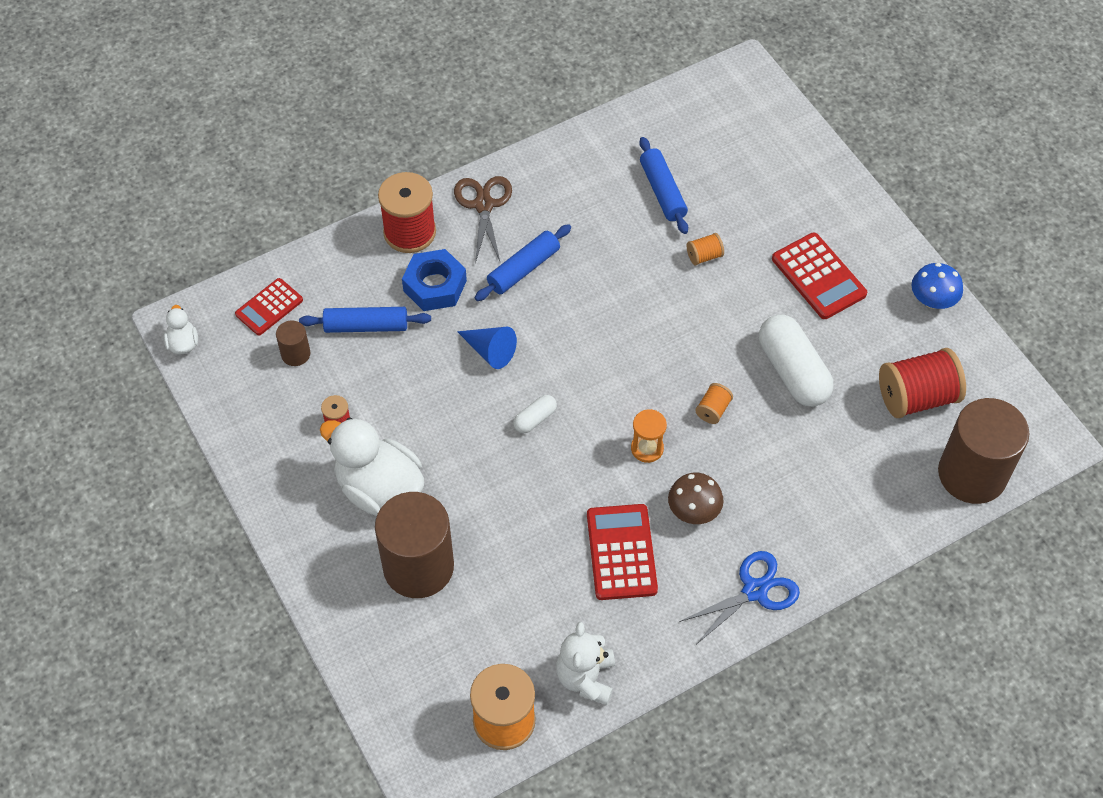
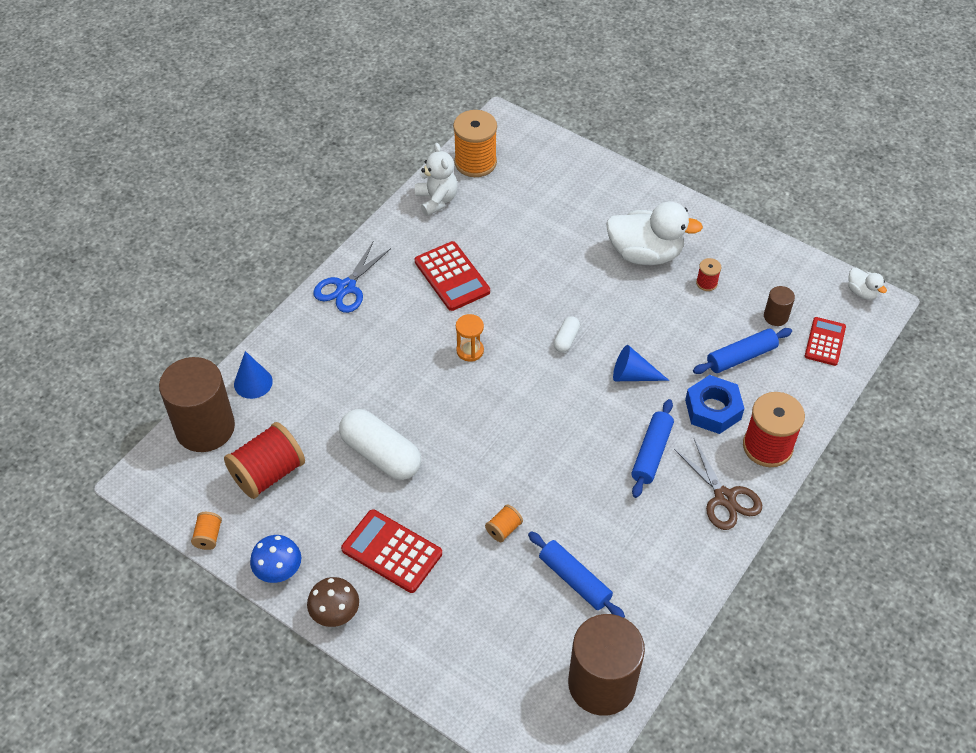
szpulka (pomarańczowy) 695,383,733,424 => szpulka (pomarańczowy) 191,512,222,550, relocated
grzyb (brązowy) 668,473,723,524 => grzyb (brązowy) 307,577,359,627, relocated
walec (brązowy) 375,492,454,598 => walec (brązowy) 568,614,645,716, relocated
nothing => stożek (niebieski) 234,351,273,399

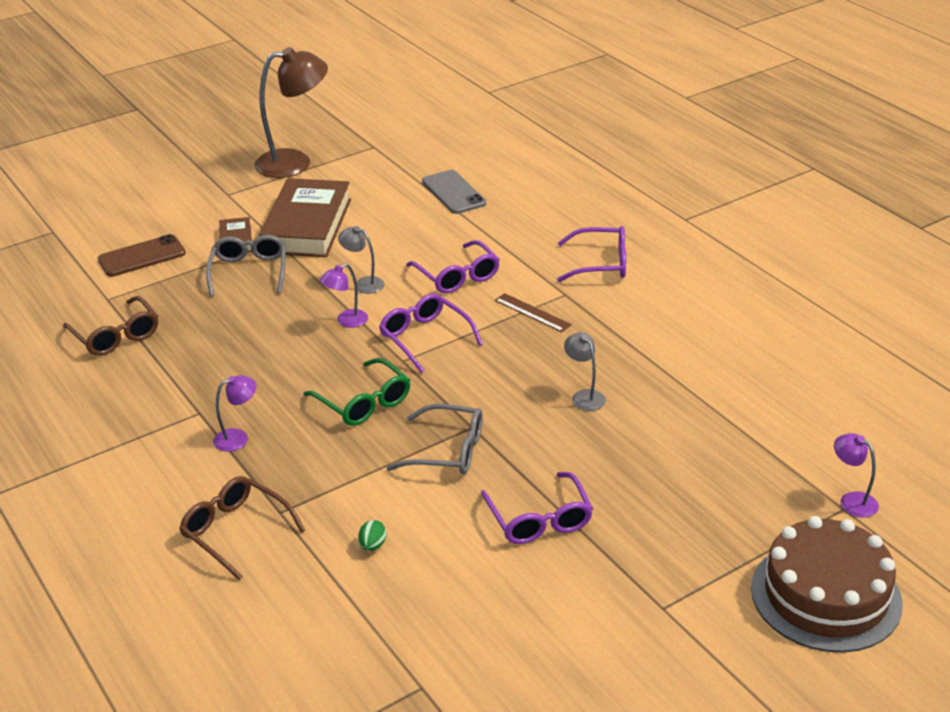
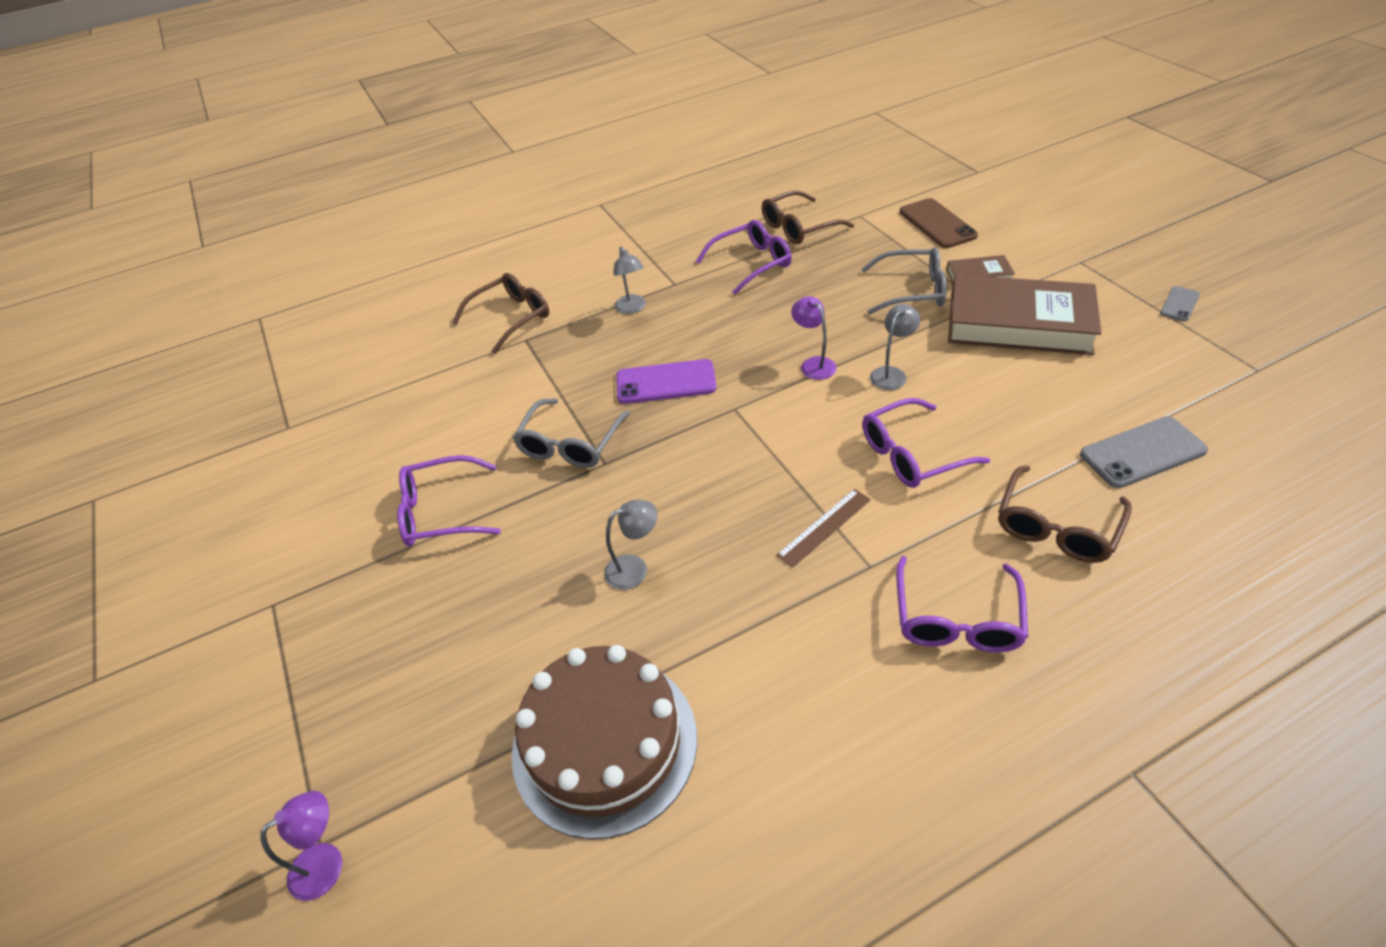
lampka (brązowy) 254,47,328,178 => telefon (szary) 1160,286,1200,321
okulary (fioletowy) 379,294,483,373 => okulary (fioletowy) 696,220,792,295, relocated
okulary (zielony) 304,358,410,426 => telefon (fioletowy) 616,359,716,404
lampka (fioletowy) 213,375,257,452 => lampka (szary) 613,246,646,314
tort (brązowy) 751,516,903,653 => tort (brązowy) 512,645,697,839, relocated
jajko (zielony) 358,520,386,551 => nothing
nothing => okulary (brązowy) 998,465,1132,563

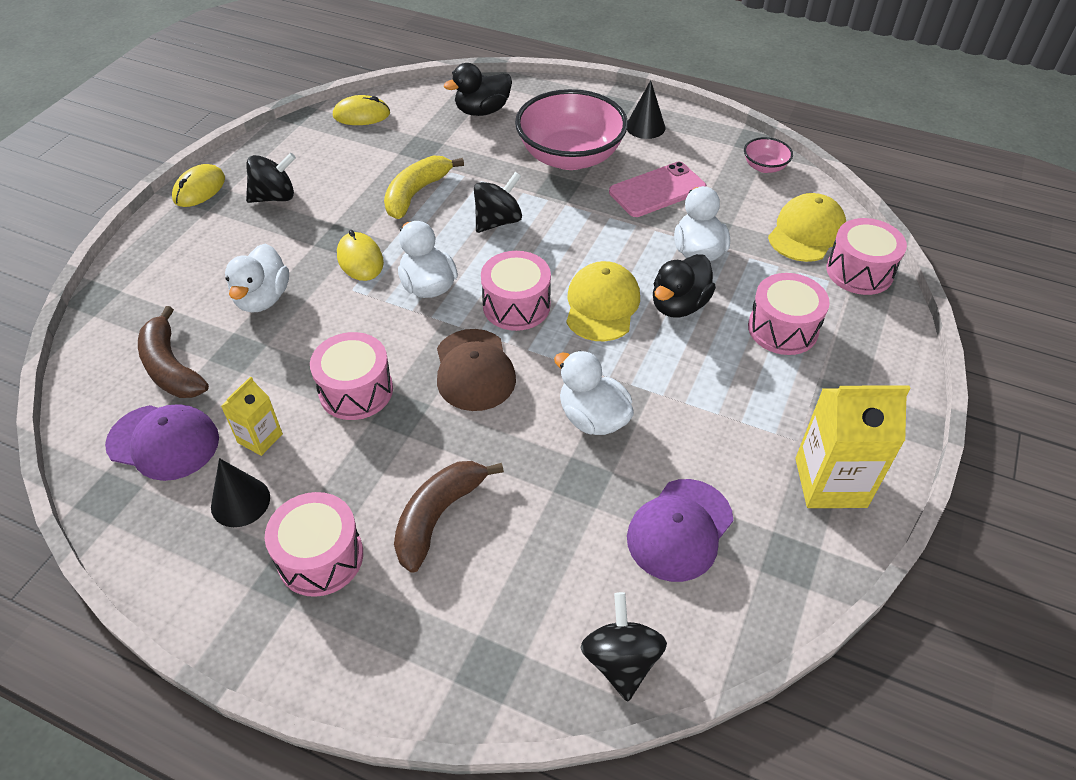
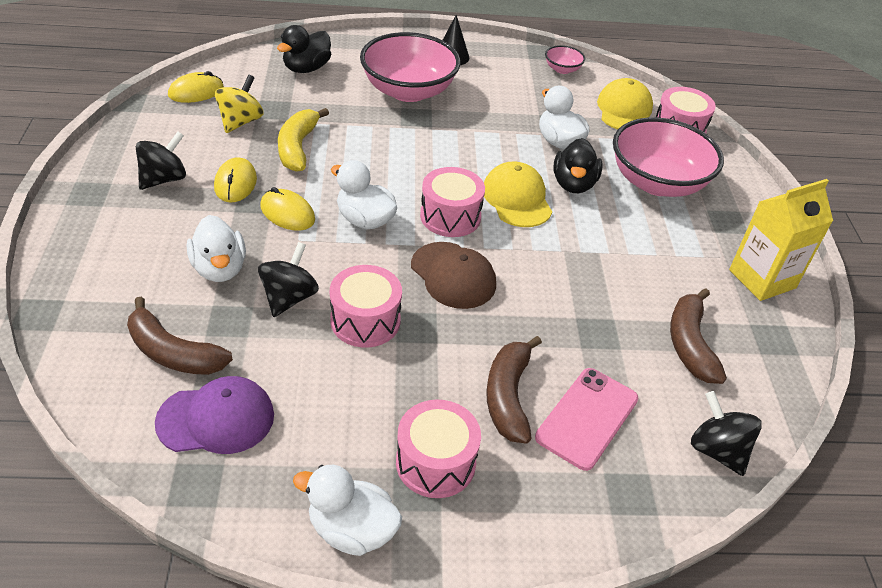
telefon (różowy) 609,162,707,217 => telefon (różowy) 535,368,638,471, relocated
myszka (żółty) 172,164,225,207 => myszka (żółty) 214,157,257,203, relocated
bączek (czarny) 474,172,522,233 => bączek (czarny) 258,242,319,317, relocated
bęben (różowy) 748,273,830,355 => miska (różowy) 613,117,724,197
kaczka (biały) 554,351,634,435 => kaczka (biały) 293,465,402,556, relocated
karton mleka (żółty) 221,376,283,456 => nothing
stożek (czarny) 211,458,270,527 => nothing
czapka (fioletowy) 627,479,733,582 => banan (brązowy) 670,288,727,384
nothing => bączek (żółty) 215,75,264,133

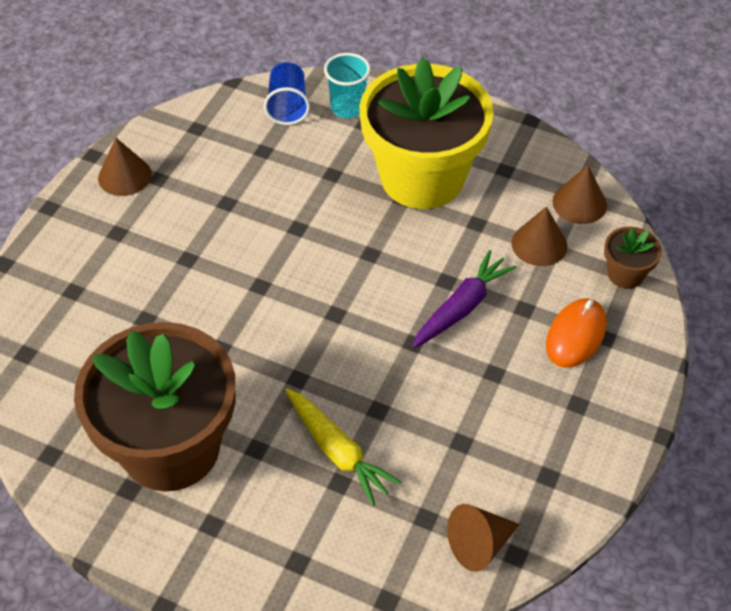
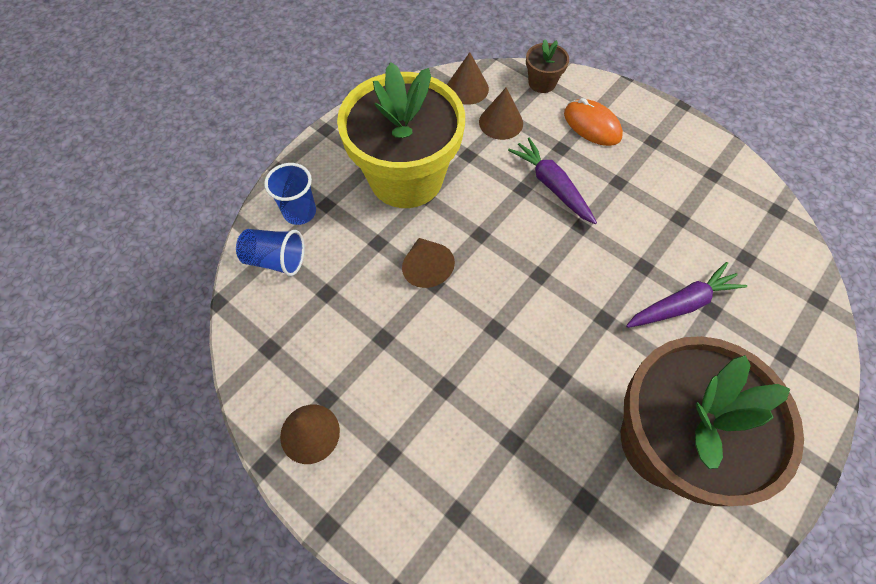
szklanka (turkusowy) 324,53,371,118 => szklanka (niebieski) 264,163,316,225
marchewka (żółty) 285,389,402,506 => marchewka (fioletowy) 626,262,747,328
stożek (brązowy) 447,504,520,572 => stożek (brązowy) 402,238,455,288, relocated

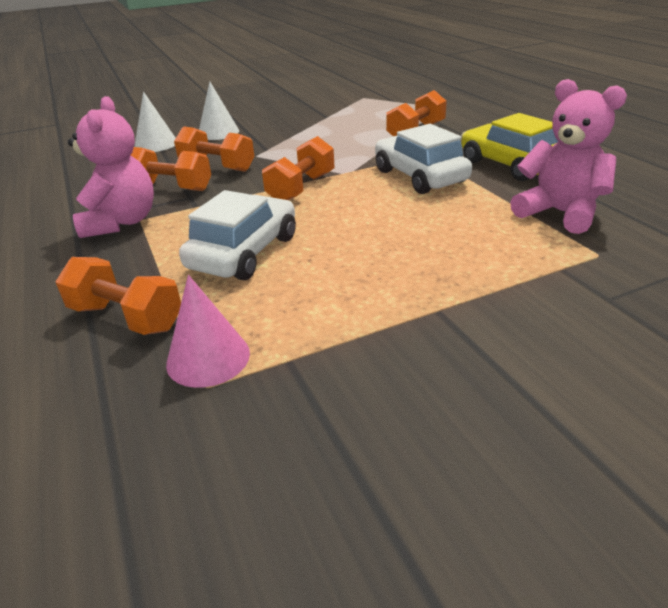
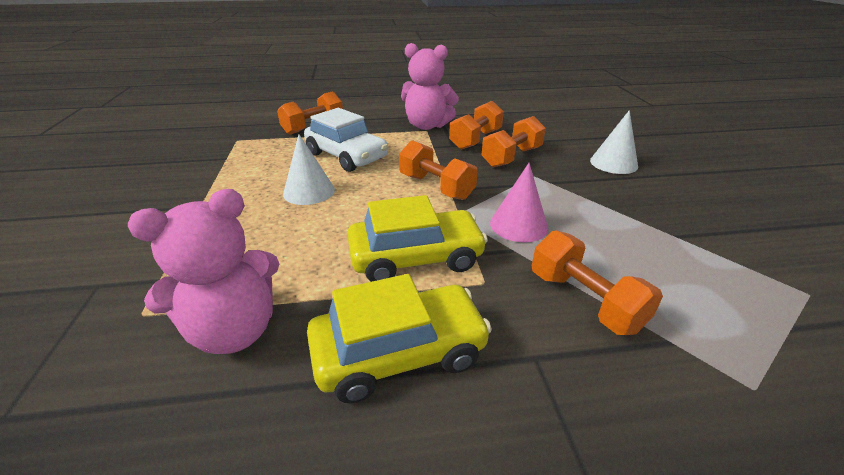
stożek (biały) 134,92,176,152 => stożek (biały) 283,134,335,205, relocated
samochód (biały) 375,124,472,194 => samochód (żółty) 347,195,488,282
stożek (różowy) 166,275,250,388 => stożek (różowy) 490,163,548,242, relocated

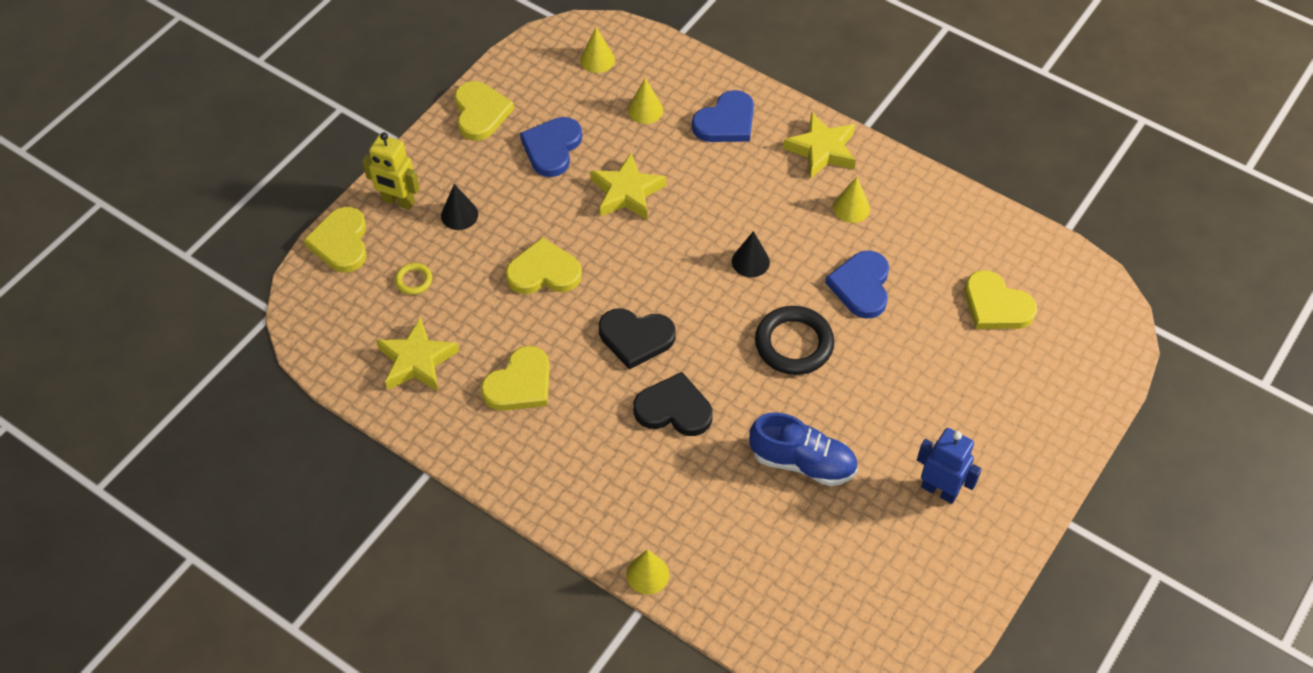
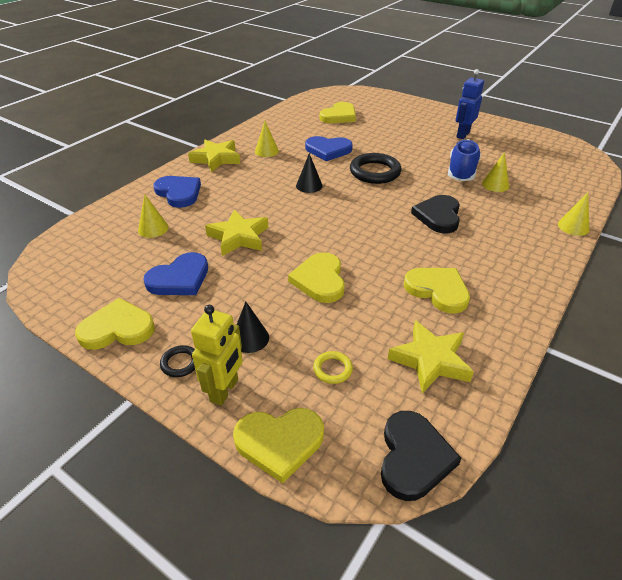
stożek (żółty) 580,27,615,73 => stożek (żółty) 482,152,509,192, relocated
serce (niebieski) 520,117,582,177 => serce (niebieski) 143,252,208,295, 60 degrees counterclockwise
serce (czarny) 599,308,675,370 => serce (czarny) 381,411,462,501, relocated
nothing => pierścień (czarny) 160,345,195,377

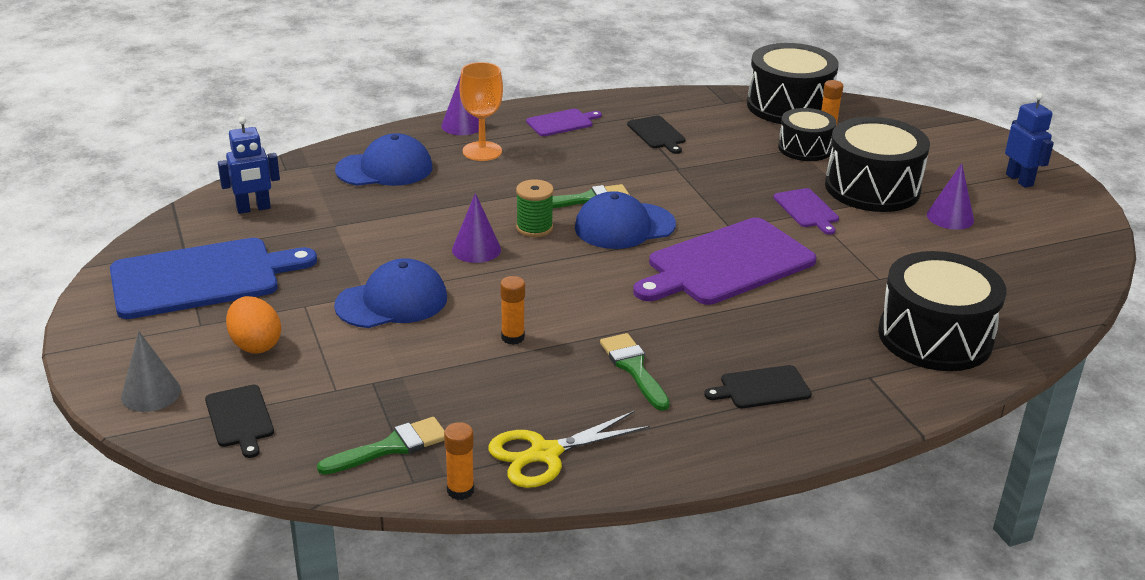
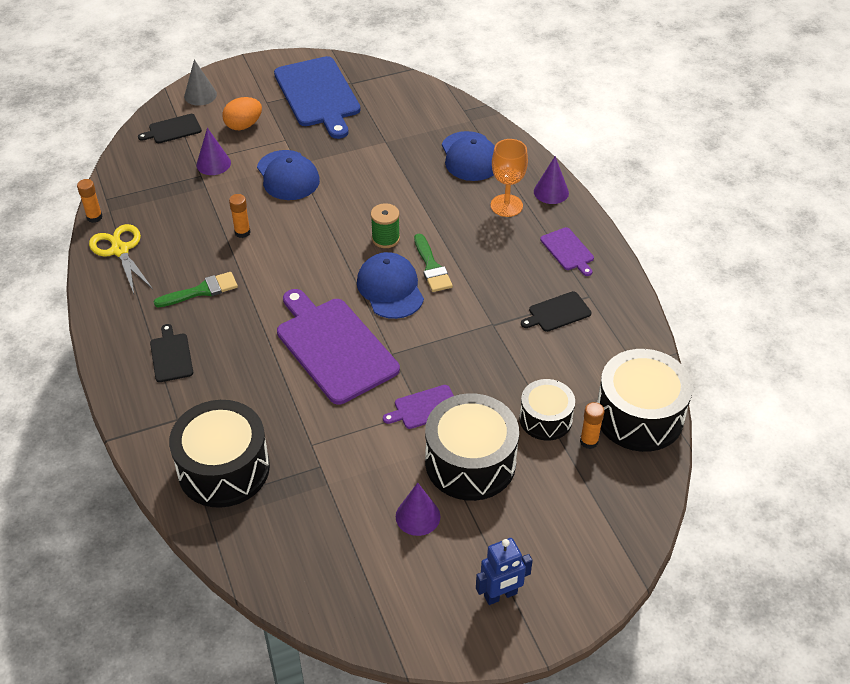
robot (niebieski) 218,117,280,214 => nothing
stożek (fioletowy) 452,193,501,263 => stożek (fioletowy) 196,128,231,175, relocated
pędzel (zielony) 317,417,445,475 => nothing

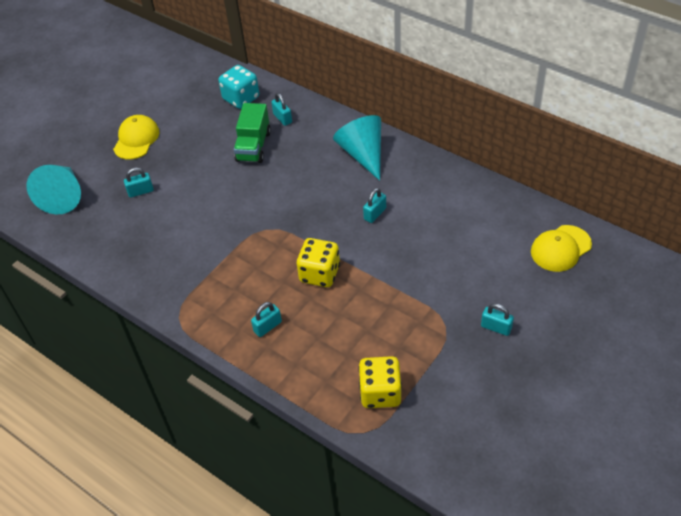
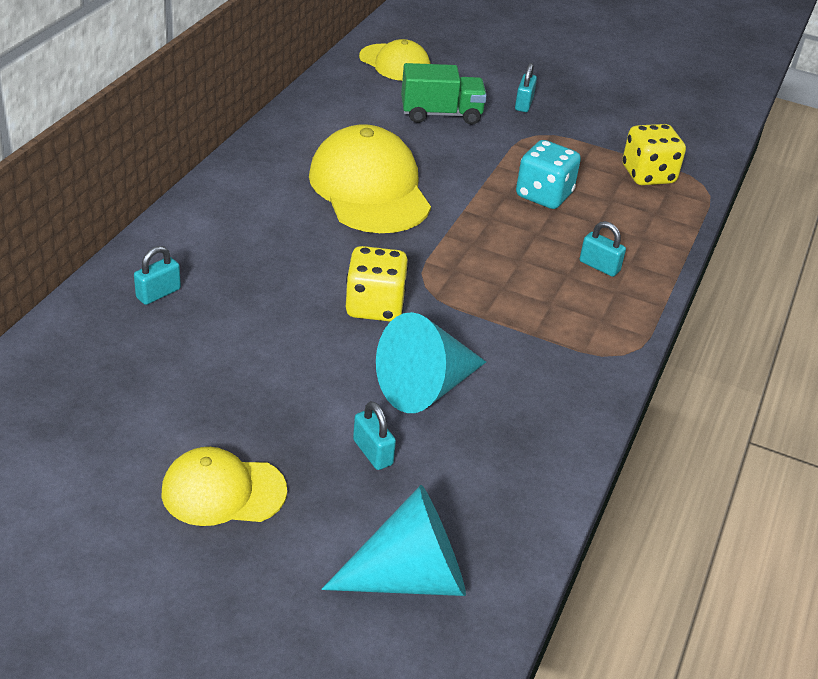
kostka do gry (turkusowy) 218,65,259,109 => kostka do gry (turkusowy) 516,140,581,209, relocated
ciężarówka (zielony) 234,103,271,163 => ciężarówka (zielony) 401,63,487,125, relocated
stożek (turkusowy) 333,115,381,181 => stożek (turkusowy) 376,312,486,413, relocated
kłódka (turkusowy) 363,188,386,223 => czapka (żółty) 309,124,431,233
kostka do gry (żółty) 297,238,340,287 => kostka do gry (żółty) 346,246,409,322, relocated

